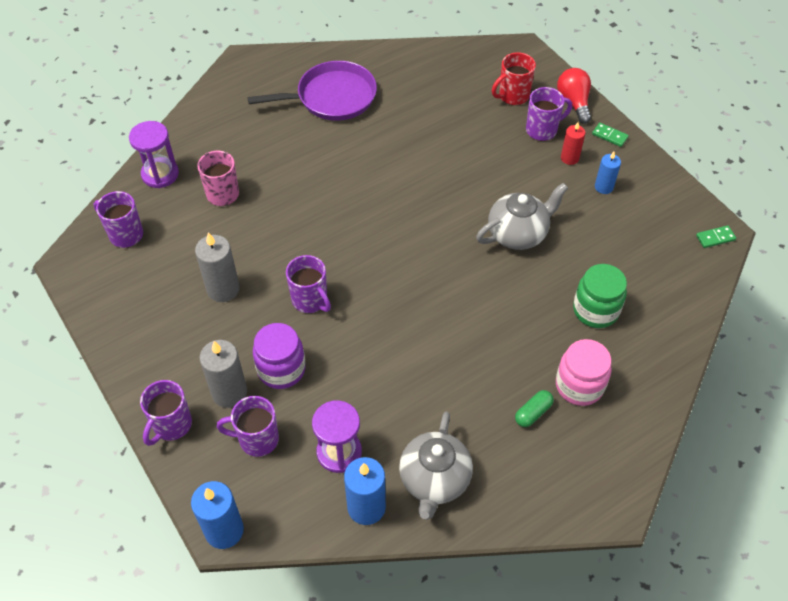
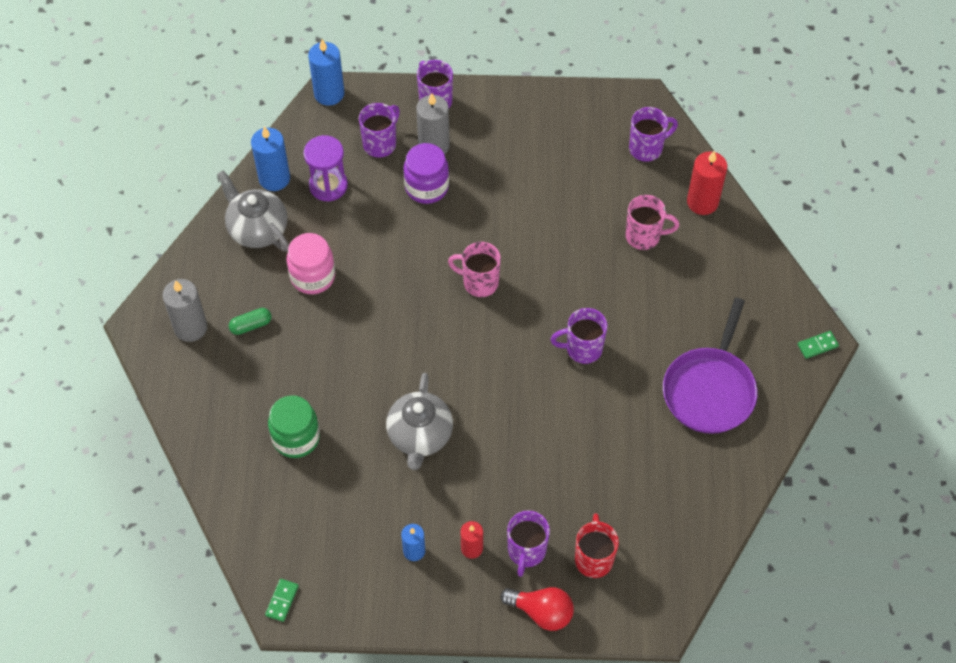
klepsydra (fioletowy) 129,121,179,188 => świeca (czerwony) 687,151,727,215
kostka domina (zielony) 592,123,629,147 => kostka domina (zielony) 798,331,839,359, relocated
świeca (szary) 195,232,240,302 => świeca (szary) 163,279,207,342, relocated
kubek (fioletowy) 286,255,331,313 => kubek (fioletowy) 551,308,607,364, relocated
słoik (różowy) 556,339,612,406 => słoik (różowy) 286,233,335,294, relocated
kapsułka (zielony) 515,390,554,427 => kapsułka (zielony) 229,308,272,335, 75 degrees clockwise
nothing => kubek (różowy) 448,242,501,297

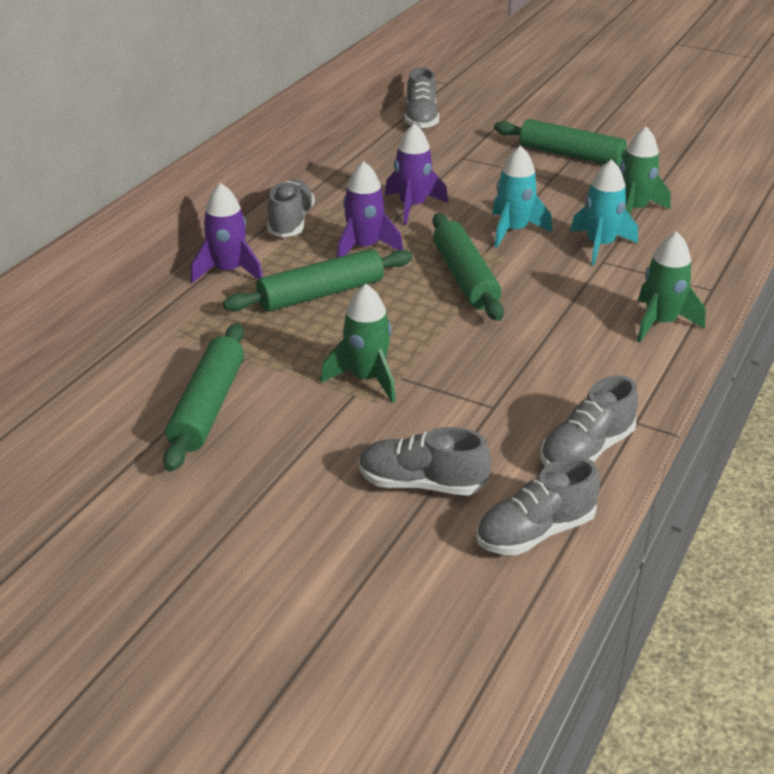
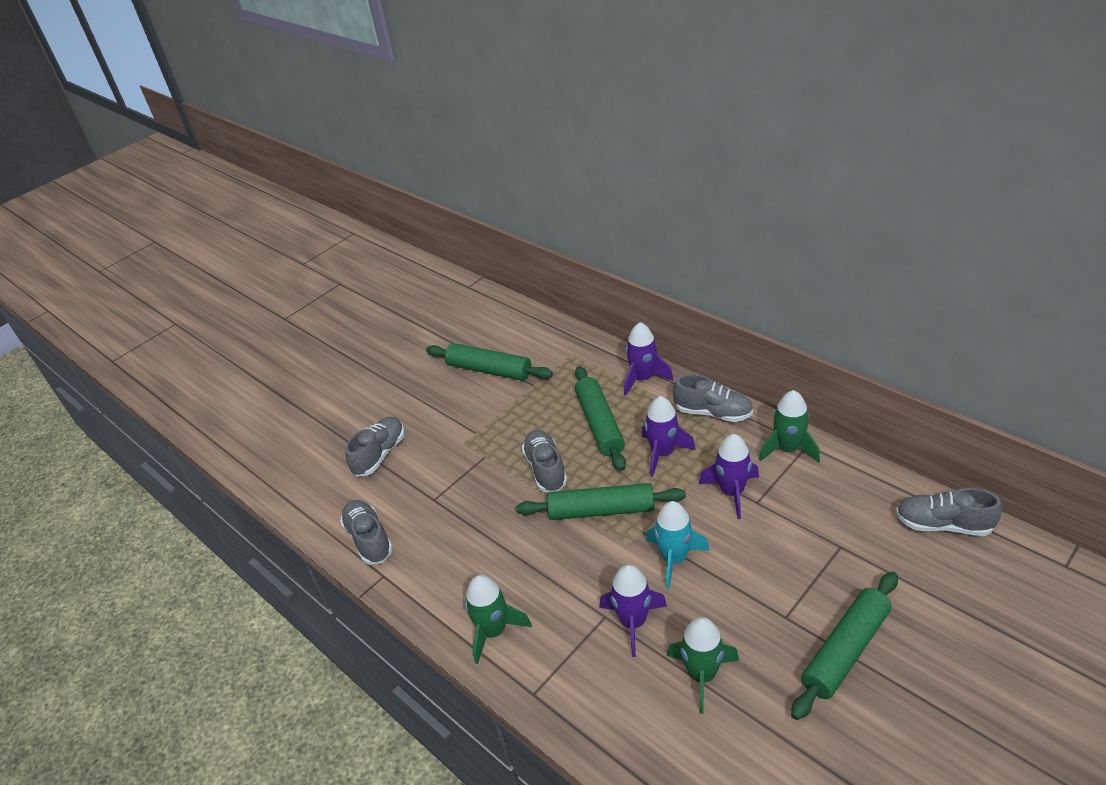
rakieta (turkusowy) 570,159,638,265 => rakieta (fioletowy) 600,565,667,657
rakieta (zielony) 320,284,396,403 => rakieta (zielony) 759,390,820,463, relocated
but (szary) 476,457,600,555 => but (szary) 522,430,567,492, relocated

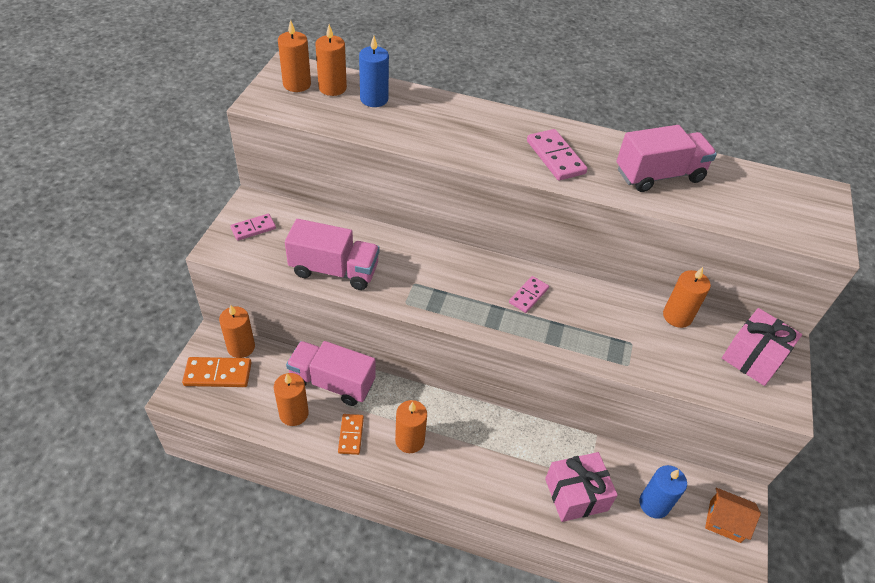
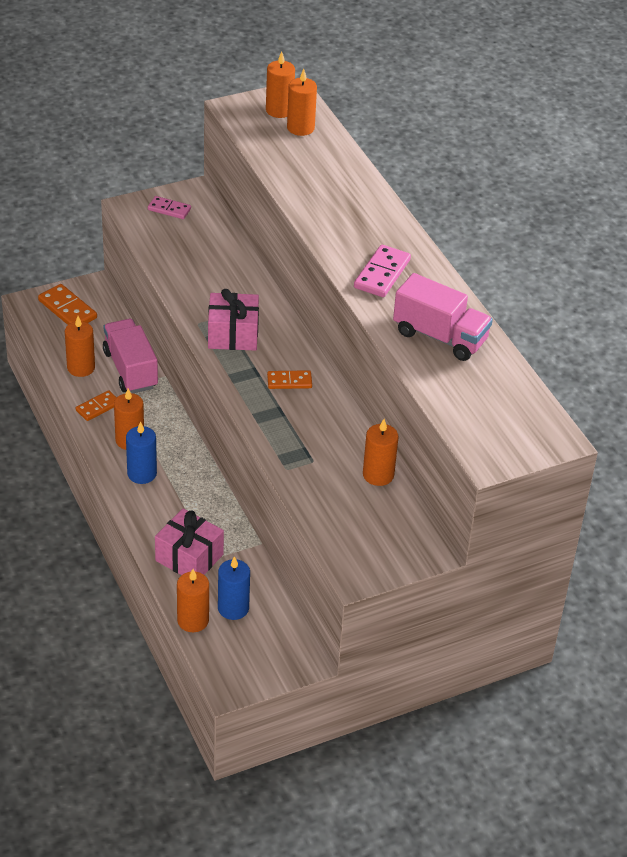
świeca (niebieski) 359,36,389,107 => świeca (niebieski) 126,421,157,484, relocated
ciężarówka (różowy) 285,219,380,290 => nothing
kostka domina (różowy) 509,276,549,313 => kostka domina (pomarańczowy) 267,370,312,389
świeca (pomarańczowy) 219,305,255,358 => świeca (pomarańczowy) 177,569,209,632, relocated
prezent (różowy) 722,308,802,386 => prezent (różowy) 208,289,259,351, relocated
domek (pomarańczowy) 705,488,761,543 => nothing

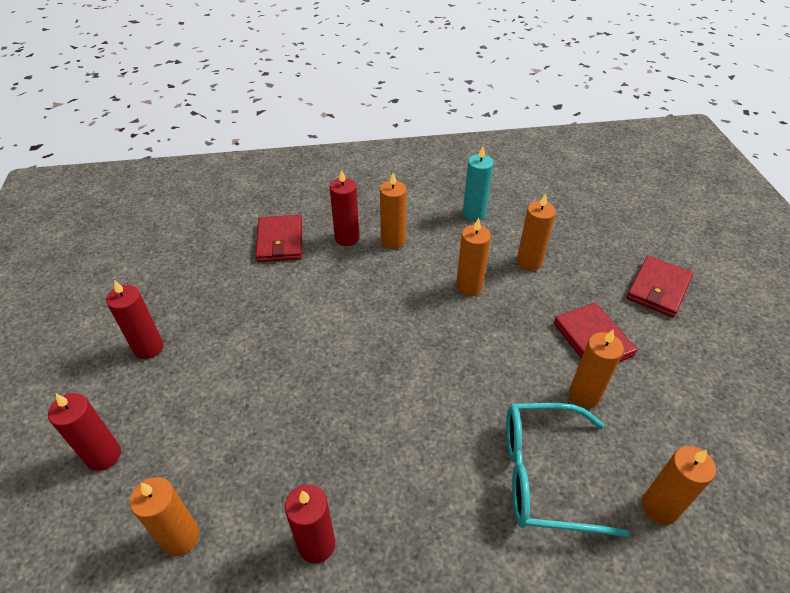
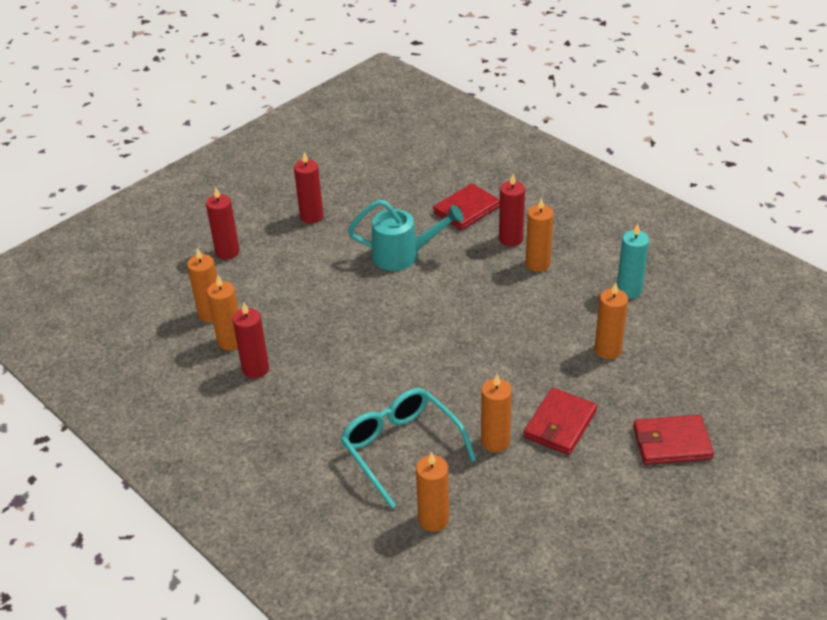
świeca (pomarańczowy) 456,218,491,296 => świeca (pomarańczowy) 207,275,239,350, relocated
nothing => konewka (turkusowy) 348,200,464,271

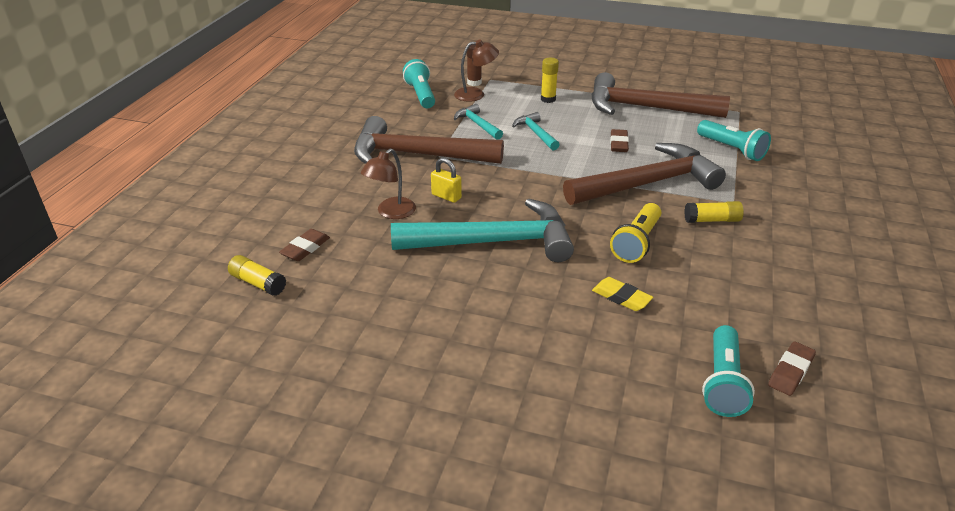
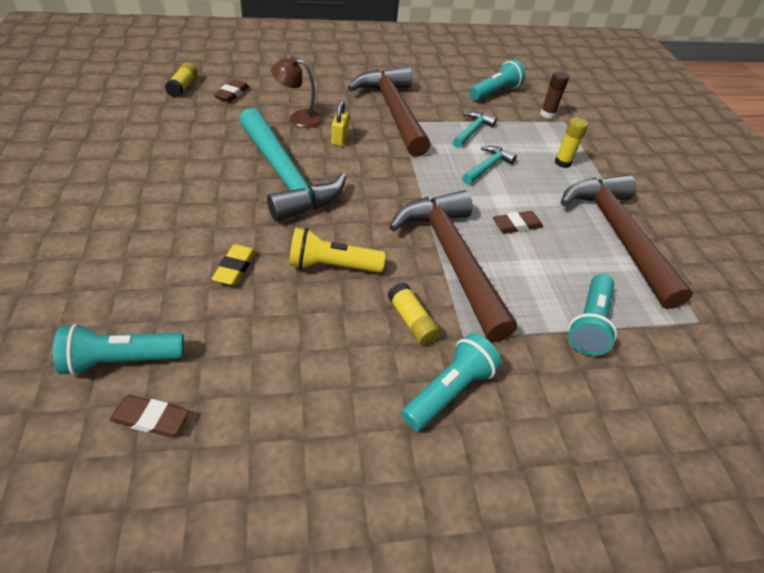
lampka (brązowy) 454,39,499,102 => nothing
młotek (brązowy) 563,143,726,205 => młotek (brązowy) 389,191,517,342, 150 degrees counterclockwise
gumka do mazania (brązowy) 279,229,330,261 => gumka do mazania (brązowy) 214,79,249,102, 75 degrees counterclockwise
nothing => latarka (turkusowy) 401,333,502,431

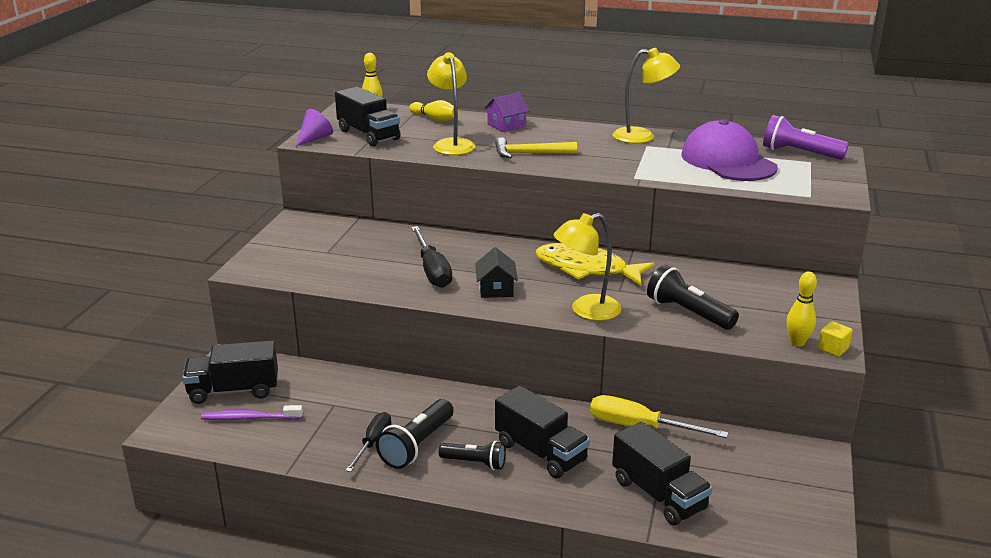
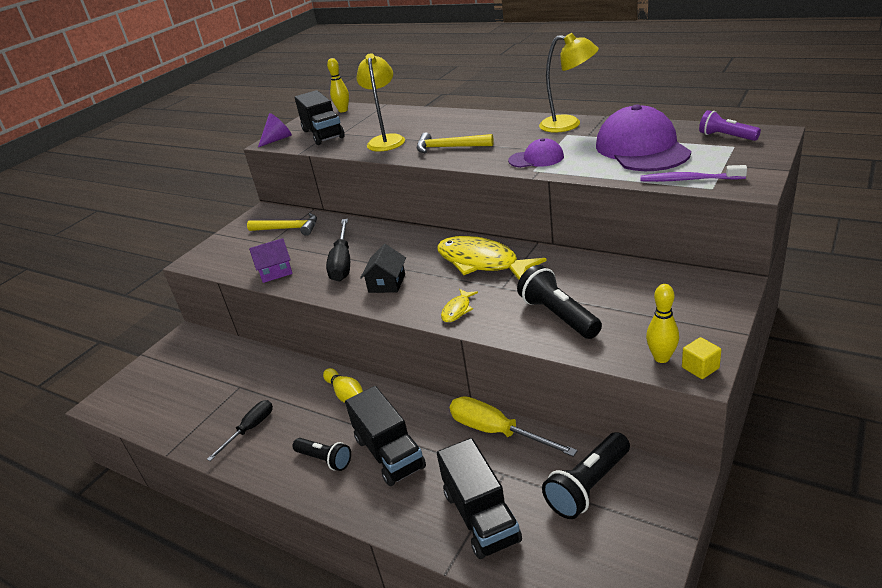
domek (fioletowy) 484,92,530,132 => domek (fioletowy) 249,238,293,283, relocated
kręgiel (żółty) 410,100,459,122 => kręgiel (żółty) 323,368,363,403, relocated
latarka (fioletowy) 763,115,849,160 => latarka (fioletowy) 699,110,761,141, x0.66
lampka (żółty) 554,213,622,321 => ryba (żółty) 441,289,478,322
ciężarówka (czarny) 182,341,278,404 => nothing
latarka (czarny) 376,399,454,469 => latarka (czarny) 542,432,630,519, relocated
szczoteczka do zębów (fioletowy) 201,405,303,420 => szczoteczka do zębów (fioletowy) 641,165,747,182, relocated
nothing => czapka (fioletowy) 508,138,564,168
nothing => młotek (żółty) 247,213,317,236

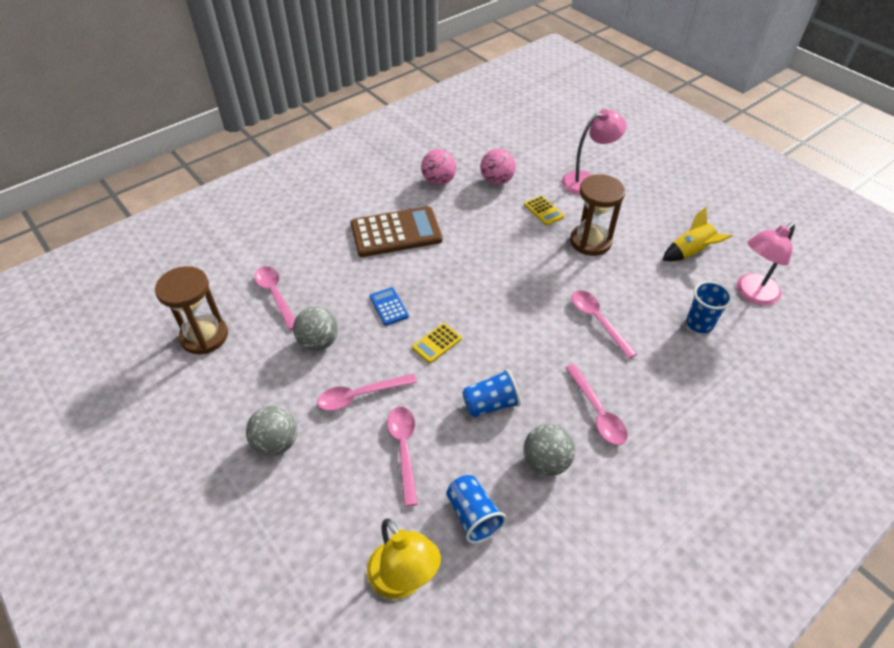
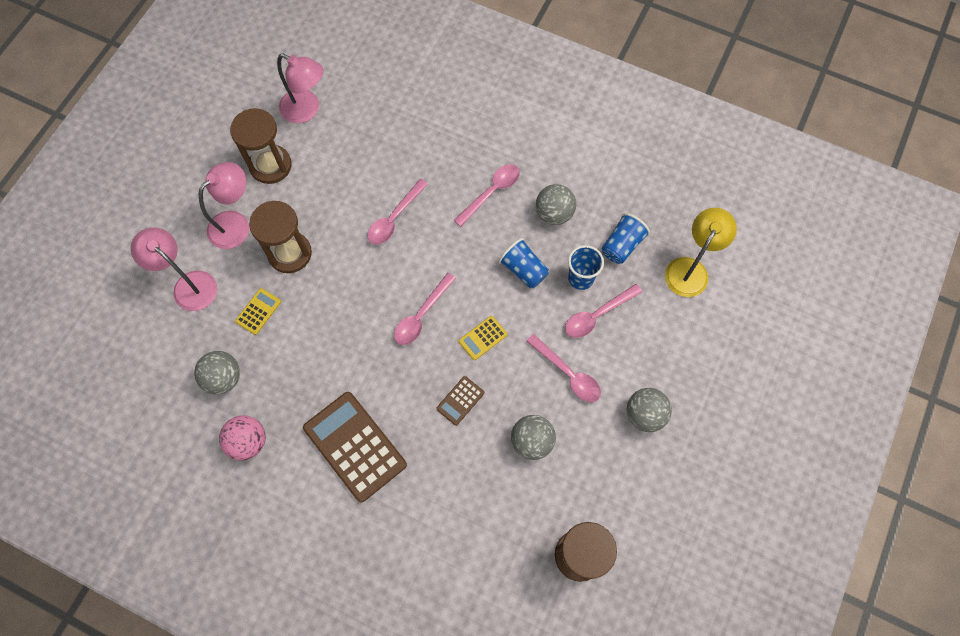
piłka (różowy) 480,149,516,185 => piłka (szary) 194,351,240,394
rakieta (żółty) 663,207,732,261 => klepsydra (brązowy) 230,108,292,184
łyżka (różowy) 254,266,295,330 => łyżka (różowy) 394,273,456,345, relocated
szklanka (niebieski) 686,281,732,333 => szklanka (niebieski) 568,245,604,290, relocated
kalkulator (niebieski) 369,287,409,326 => kalkulator (brązowy) 436,376,484,426
kalkulator (żółty) 412,323,462,363 => kalkulator (żółty) 459,316,508,360, 120 degrees clockwise
nothing => lampka (różowy) 199,162,249,249

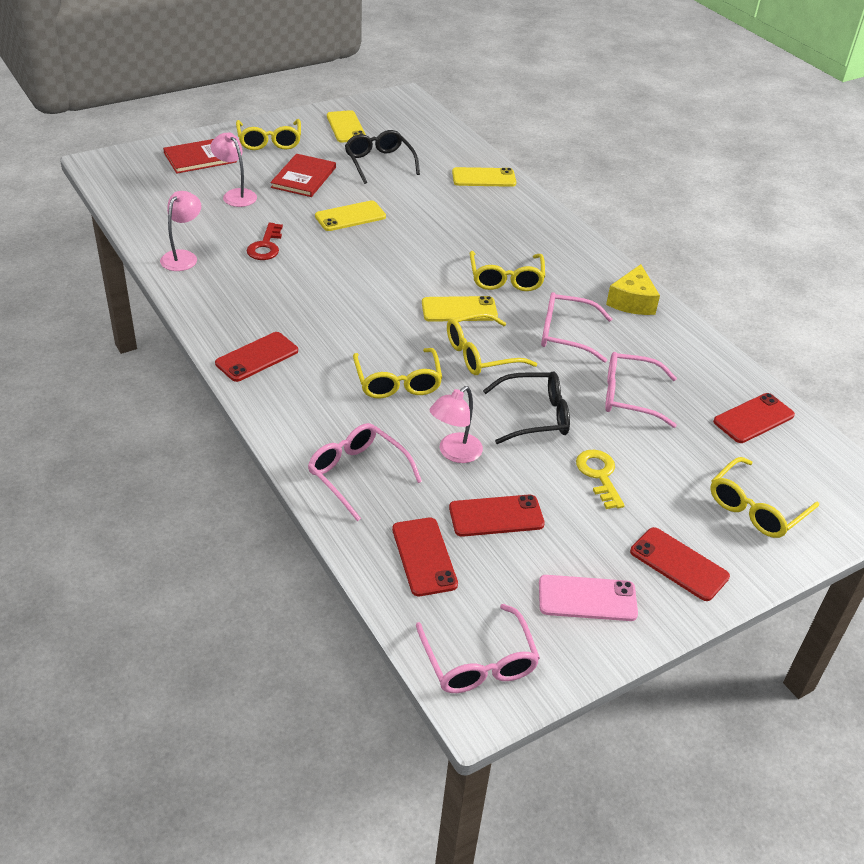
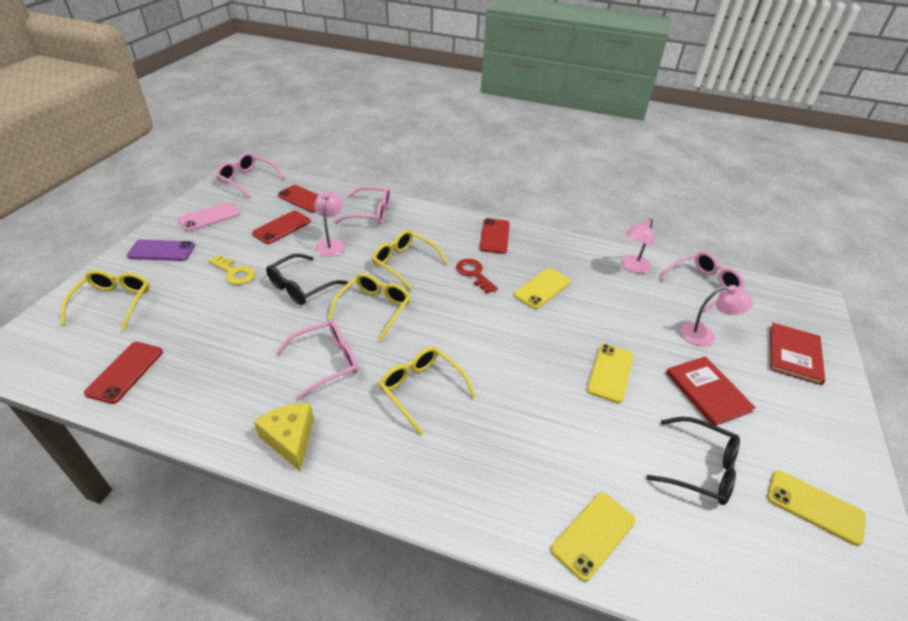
okulary (żółty) 236,119,301,150 => nothing
lampka (różowy) 160,191,201,271 => lampka (różowy) 622,218,654,273, 60 degrees clockwise
klucz (czerwony) 246,223,283,260 => klucz (czerwony) 456,259,498,293, relocated
telefon (żółty) 422,296,498,322 => telefon (żółty) 514,268,571,309, relocated
okulary (różowy) 605,352,677,428 => okulary (różowy) 660,251,744,312, relocated
telefon (czerwony) 630,527,730,601 => telefon (fioletowy) 127,239,195,261

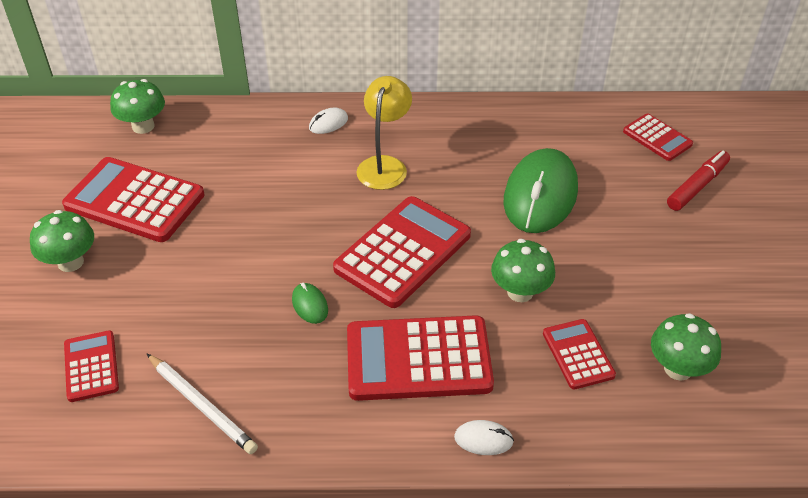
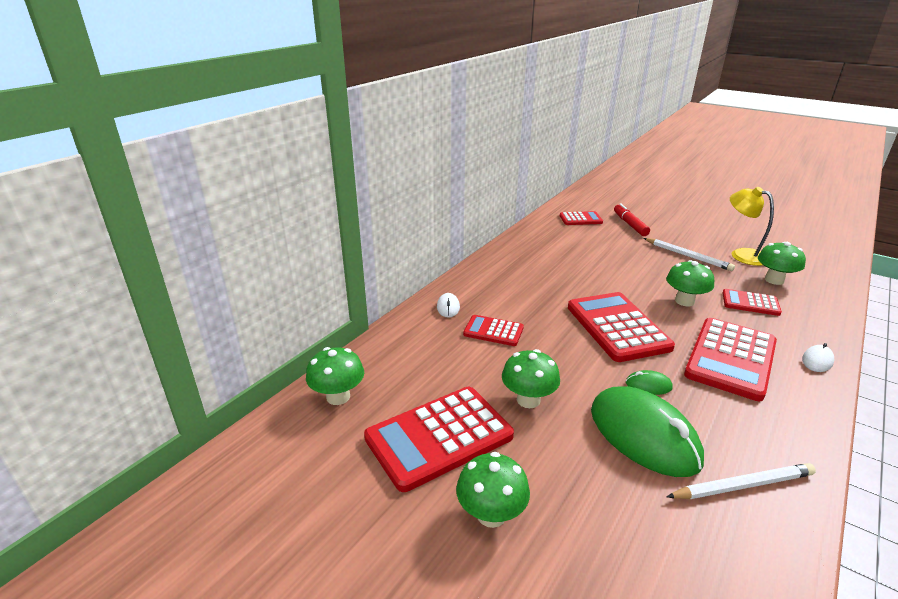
lampka (żółty) 357,76,412,190 => lampka (żółty) 730,187,774,266, relocated
myszka (zielony) 503,148,578,233 => myszka (zielony) 591,386,704,477, relocated
kalkulator (czerwony) 64,330,119,402 => kalkulator (czerwony) 463,315,524,346, relocated
nothing => ołówek (biały) 644,238,735,271
nothing => grzyb (zielony) 502,349,560,408

